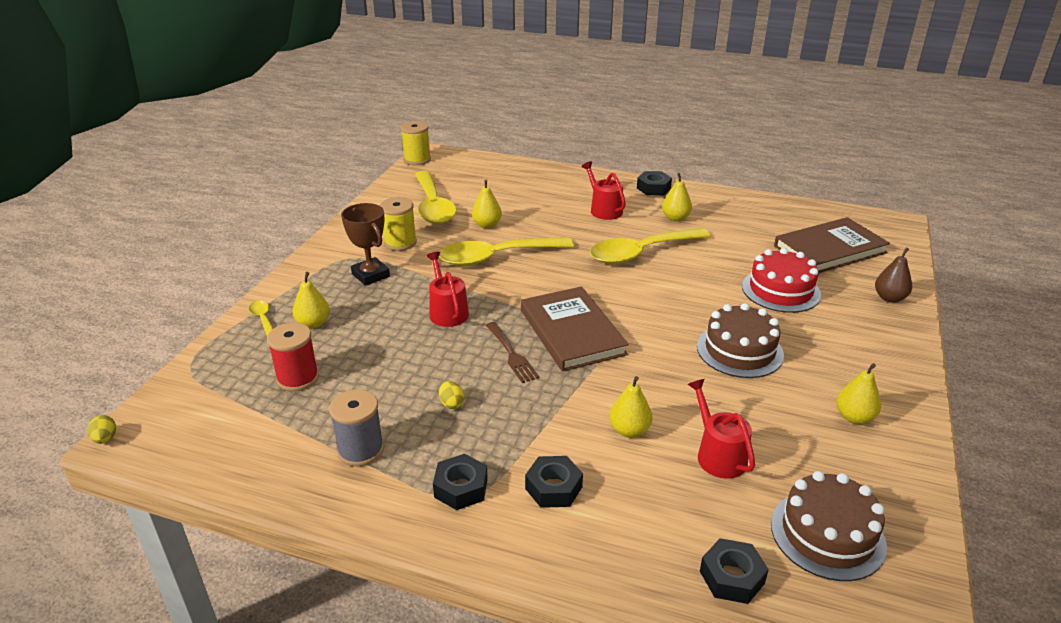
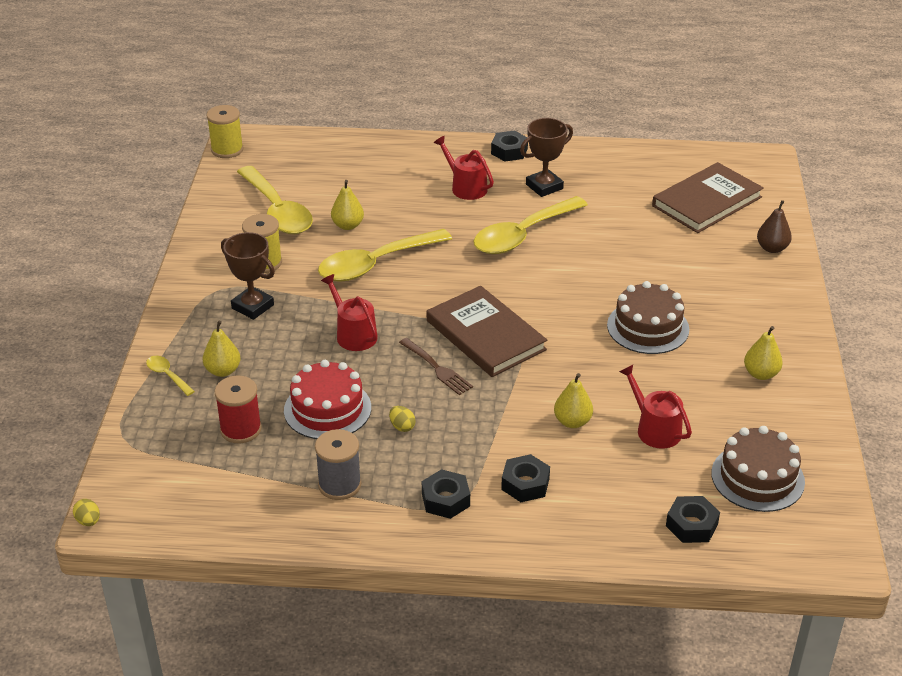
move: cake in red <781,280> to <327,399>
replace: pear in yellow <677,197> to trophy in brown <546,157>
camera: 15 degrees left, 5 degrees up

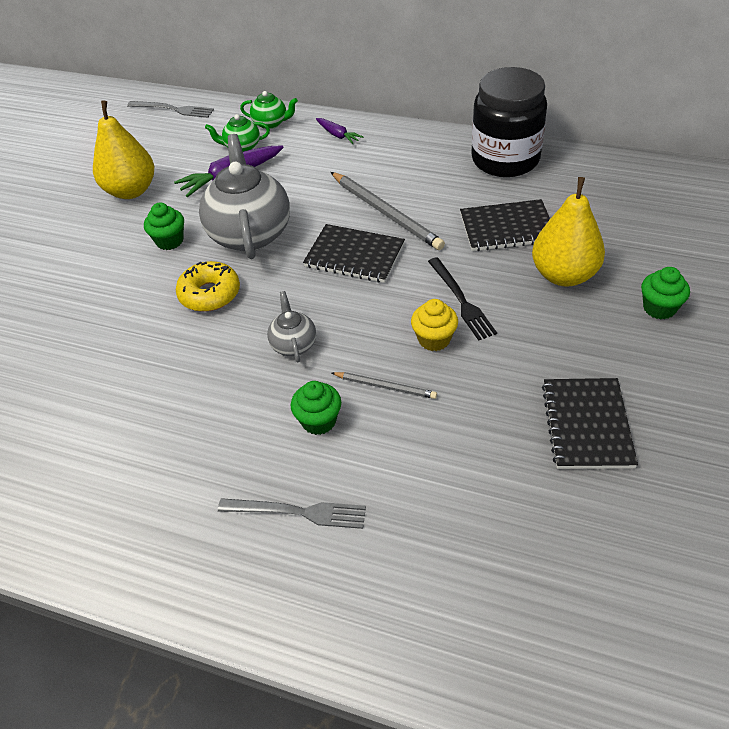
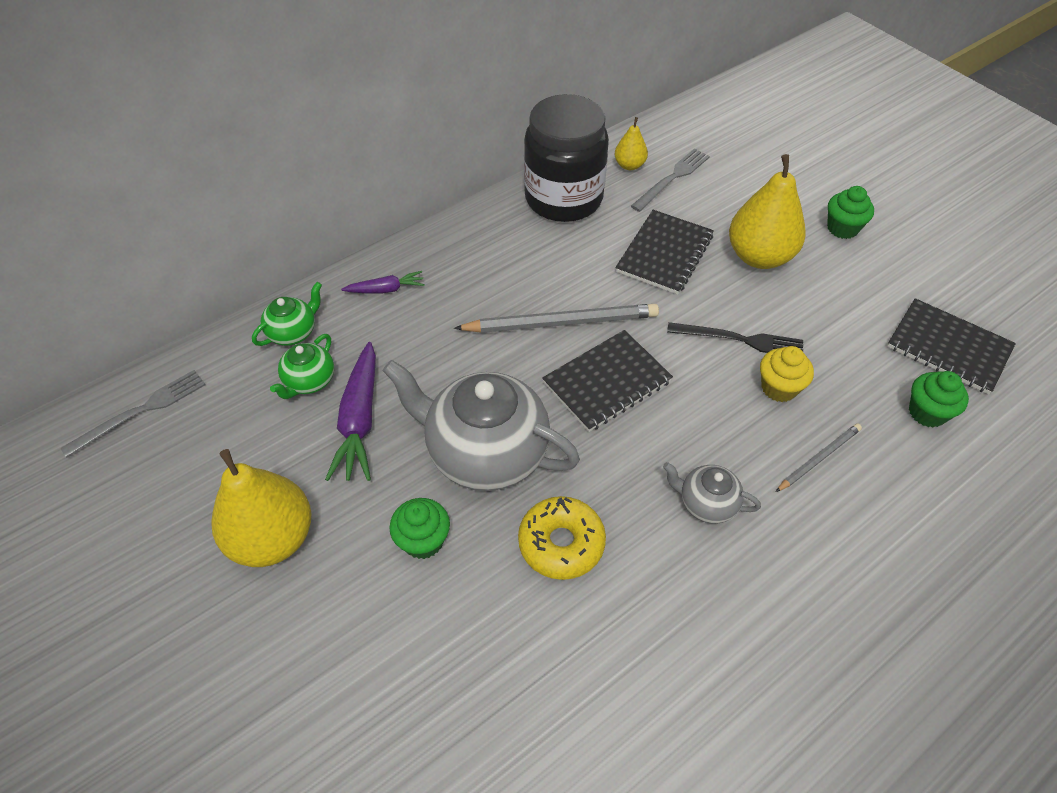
insert: pear in yellow <631,143>
move: fork in grey <292,513> to <670,180>; cupcake in green <316,408> to <939,399>
camera: 60 degrees left, 5 degrees up

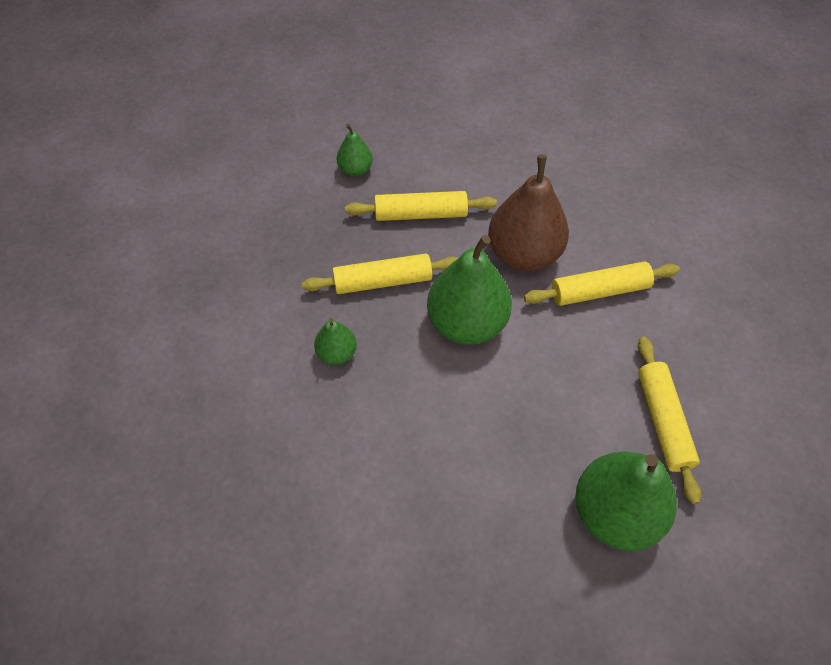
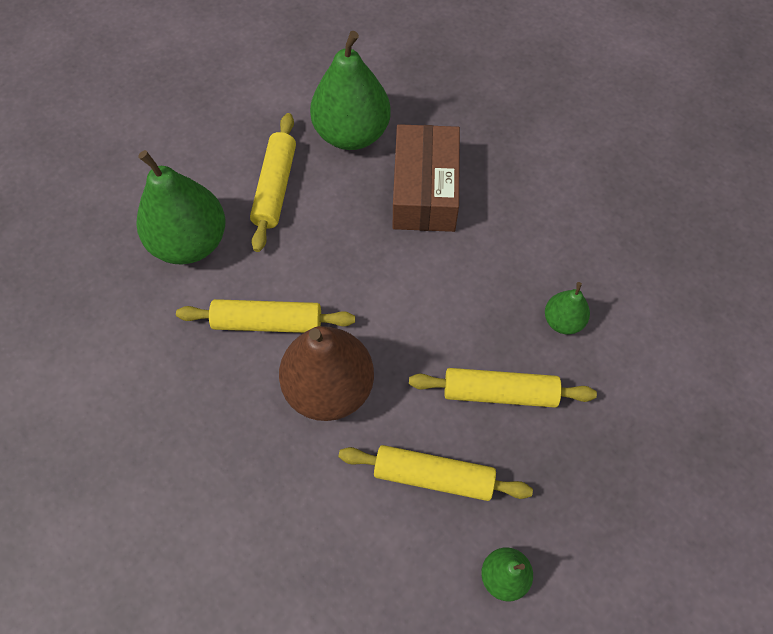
insert: box in brown <426,178>
move: pear in green <469,290> to <181,207>
camera: 165 degrees left, 5 degrees up

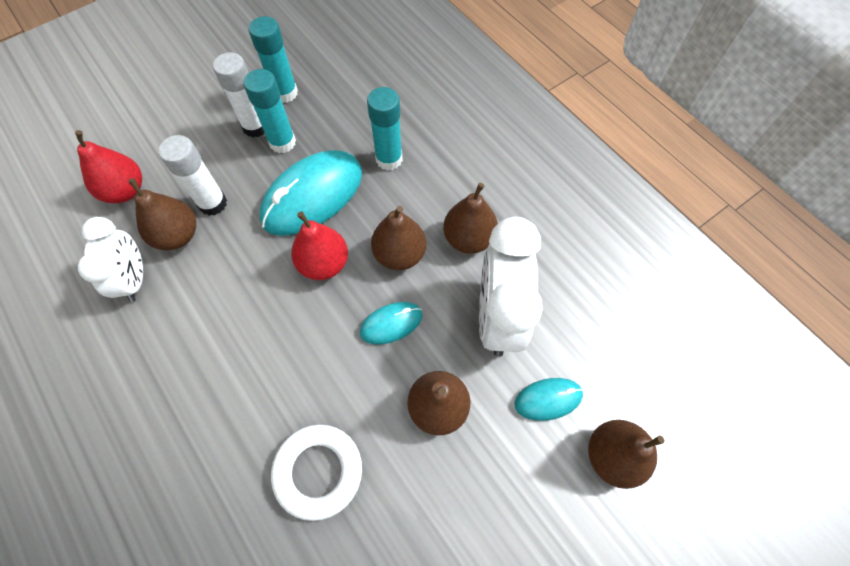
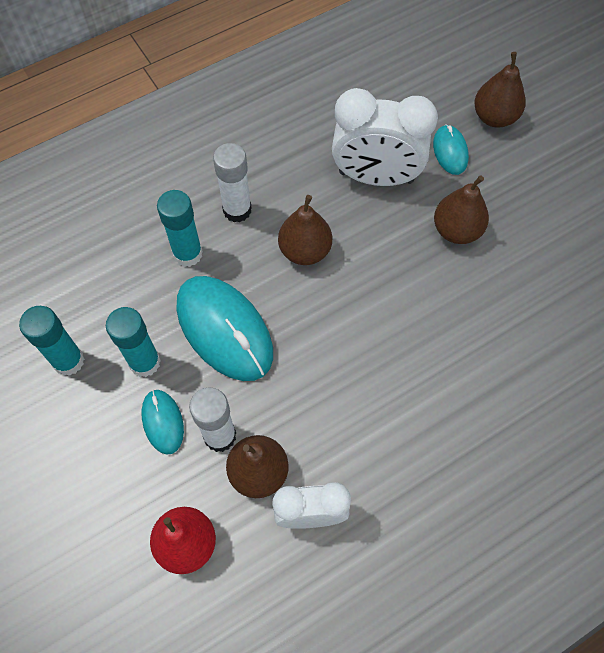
delete: ring in white <316,473>; pear in red <319,245>; pear in brown <470,218>
move: mouse in turquoise <391,323> to <163,422>; glue stick in white <239,95> to <232,182>
camera: 85 degrees left, 0 degrees up

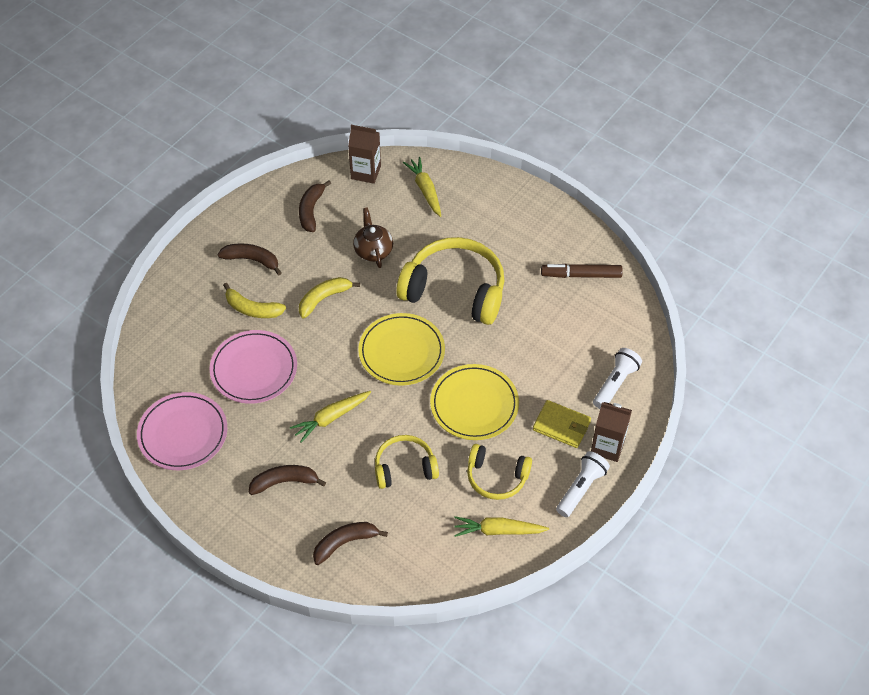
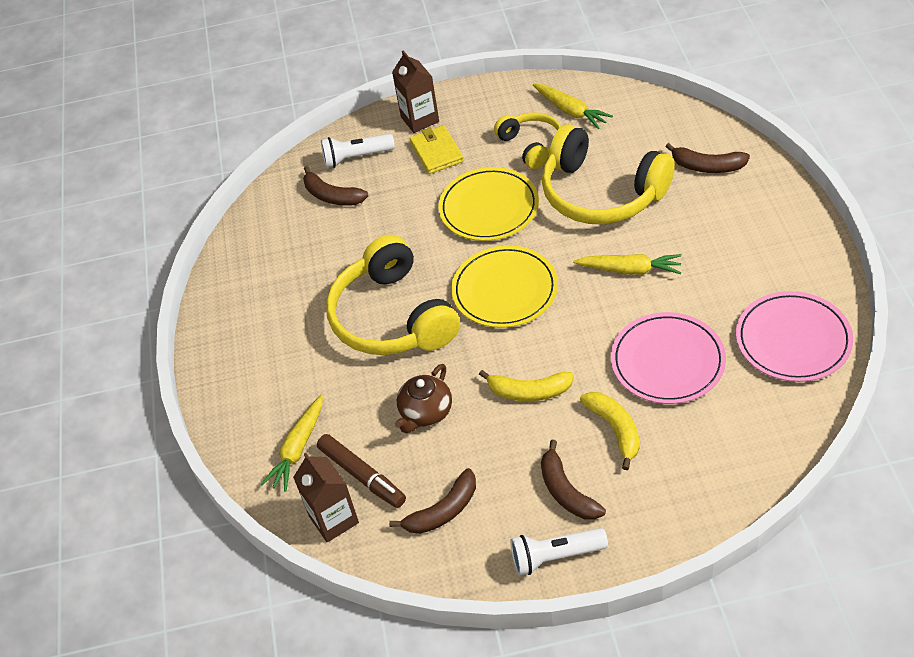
move: banana in brown <287,480> to <335,186>; marker in brown <582,271> to <361,471>; flashlight in white <583,484> to <559,552>
resize: headphones in yellow <407,462> = <608,174> x1.78
camera: 130 degrees left, 5 degrees down

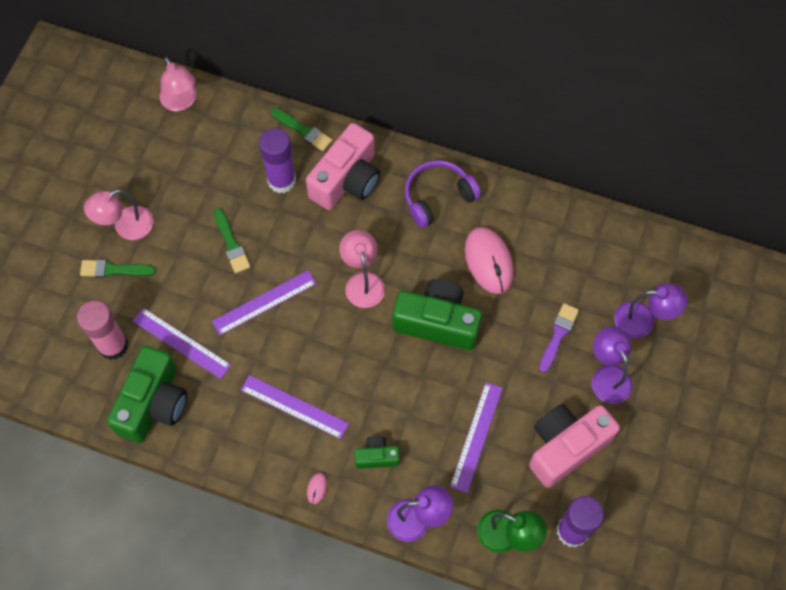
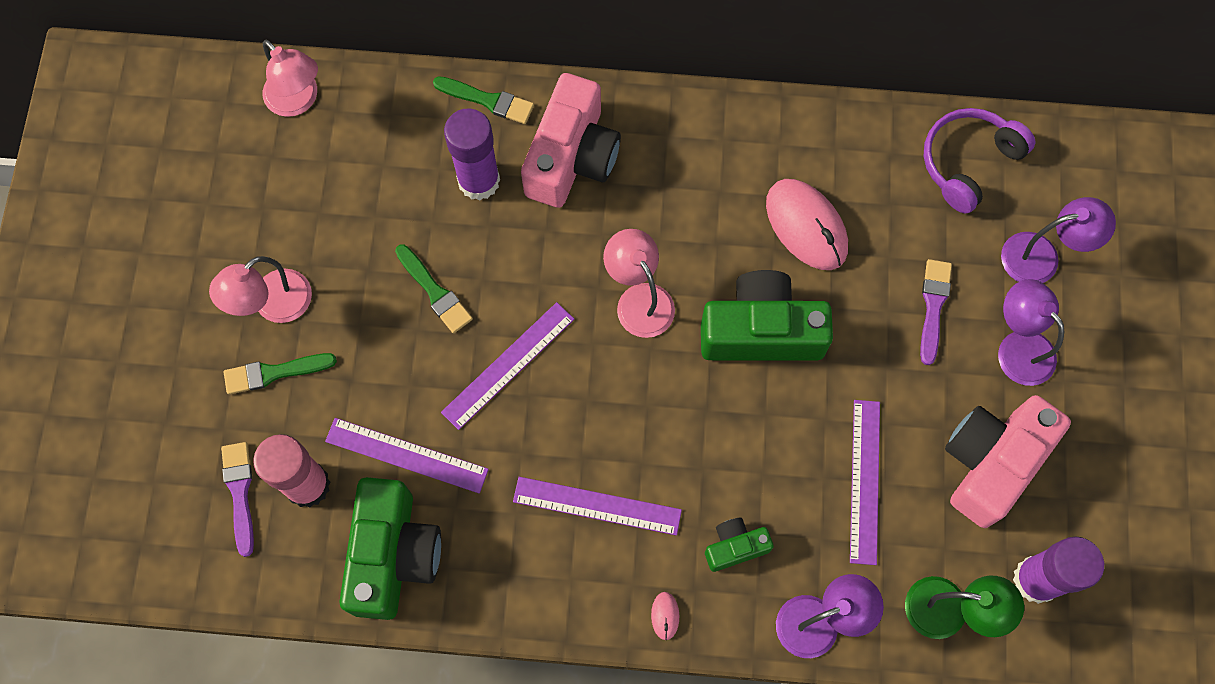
insert: brush in purple <237,499>
move: headphones in purple <443,194> to <979,160>
camera: 15 degrees left, 5 degrees up

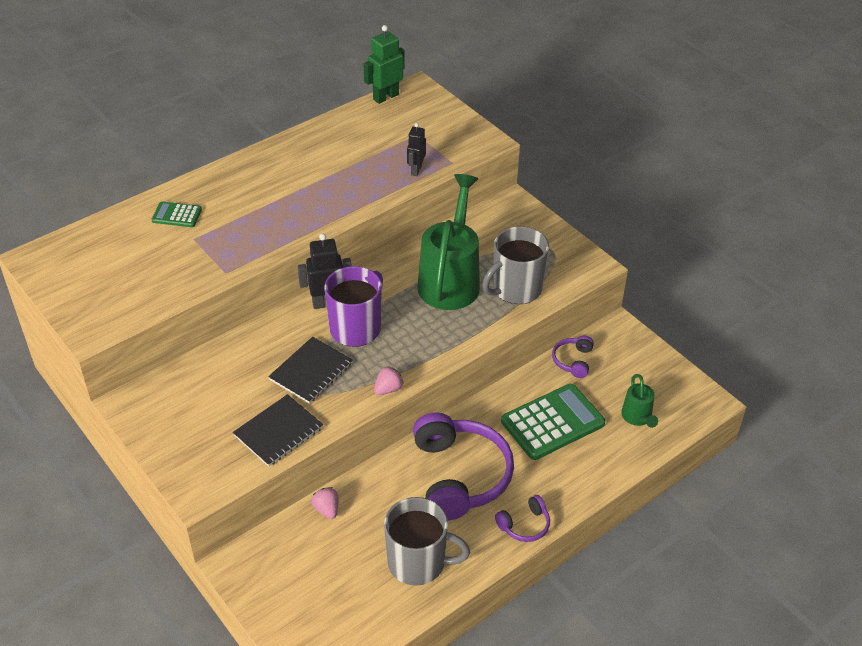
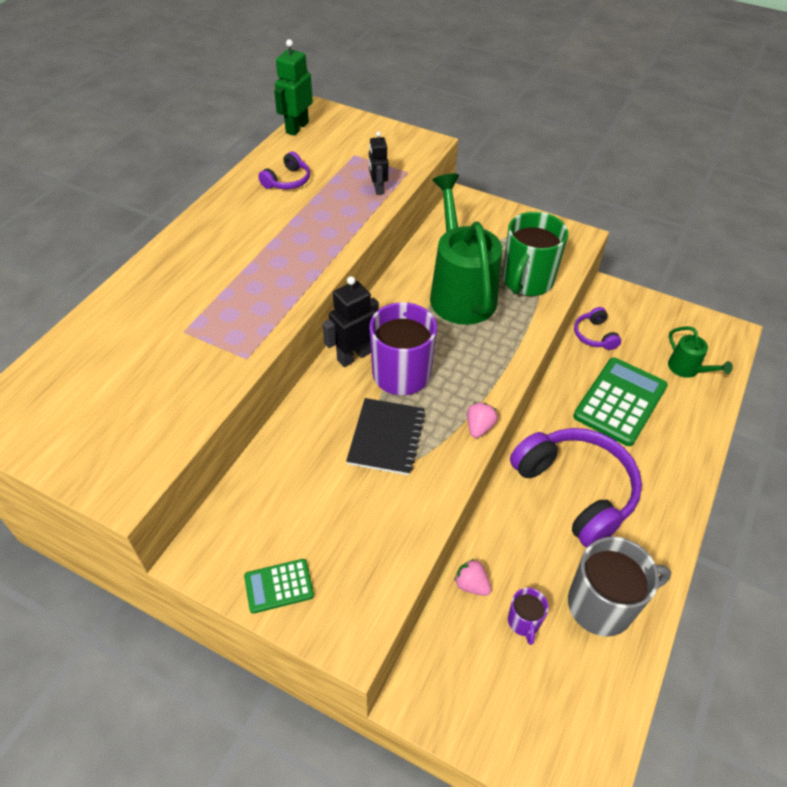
delete: notebook in black <278,430>
insert: mug in purple <528,616>
move: calculator in green <177,214> to <279,586>; headphones in purple <522,518> to <284,170>
recolor: mug in grey <515,265> to mug in green <535,254>
camera: 25 degrees left, 5 degrees up

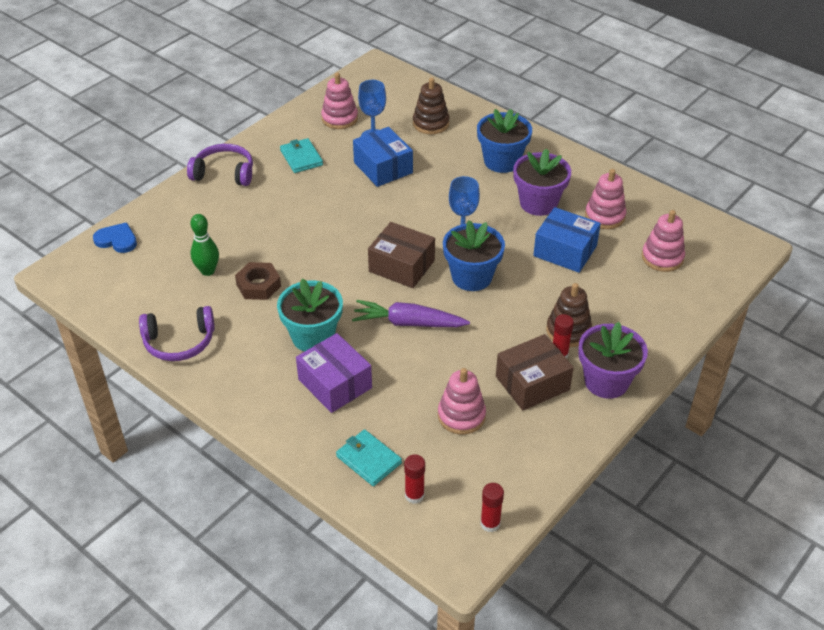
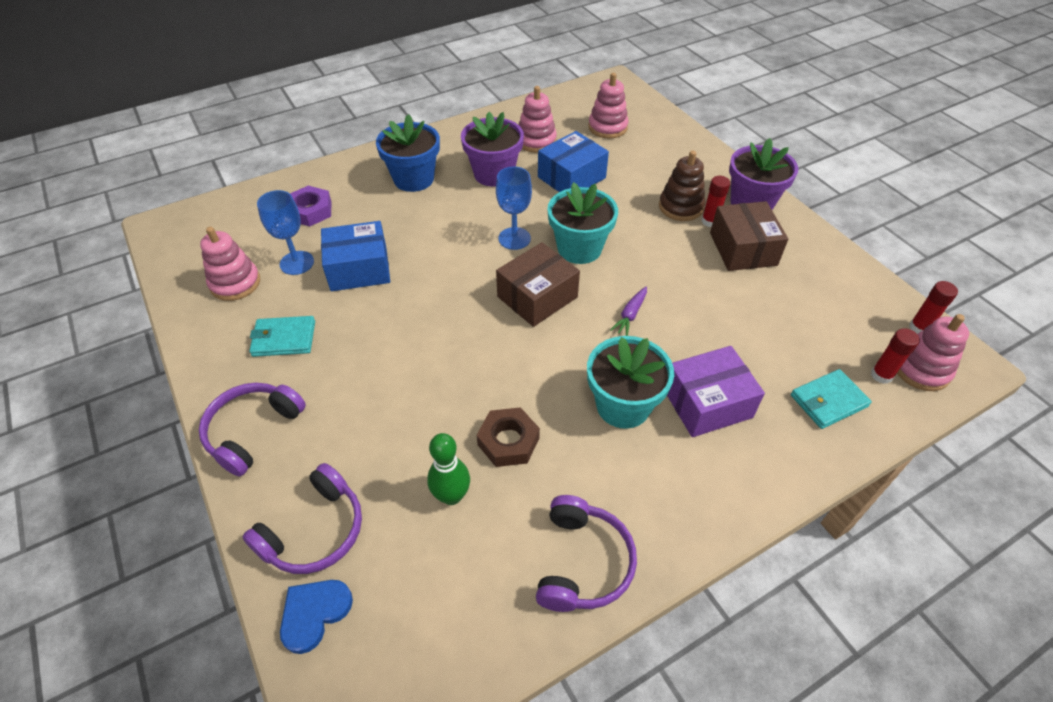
insert: headphones in purple <302,518>
move: stacking toy in pink <462,401> to <933,352>
replace: stacking toy in brown <431,106> to nut in purple <311,206>
recolor: flower pot in blue <474,255> to flower pot in turquoise <582,223>
resize: carrot in purple <411,313> = <628,311> x0.53
camera: 70 degrees left, 5 degrees up

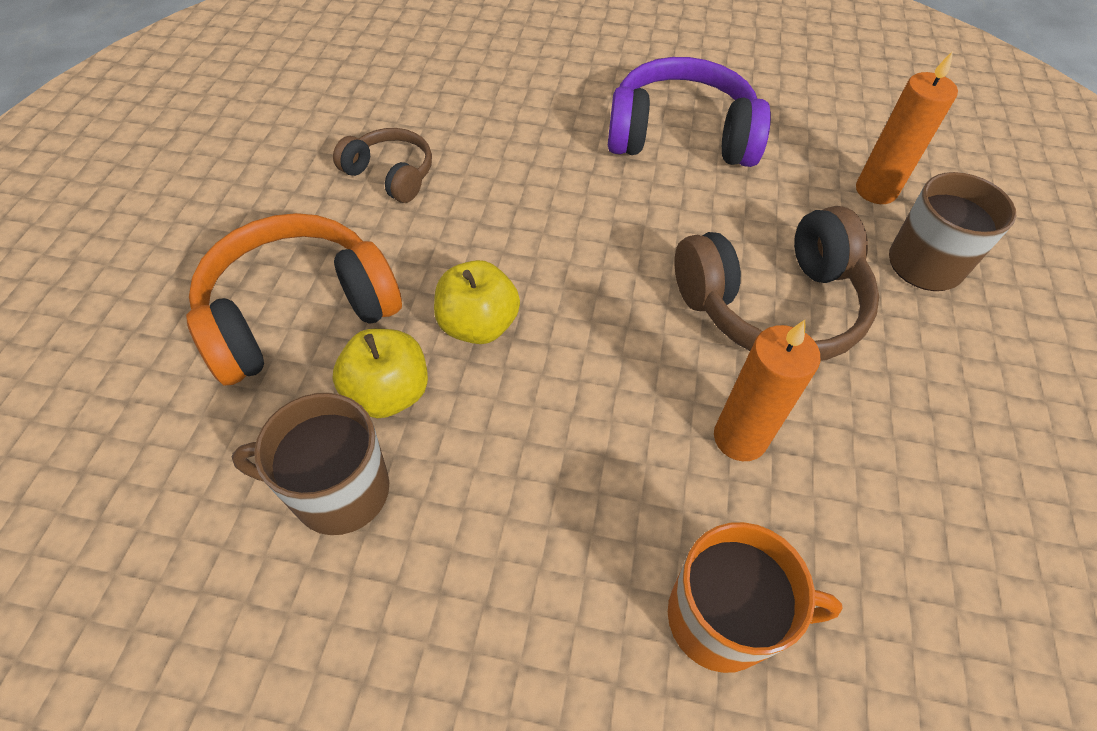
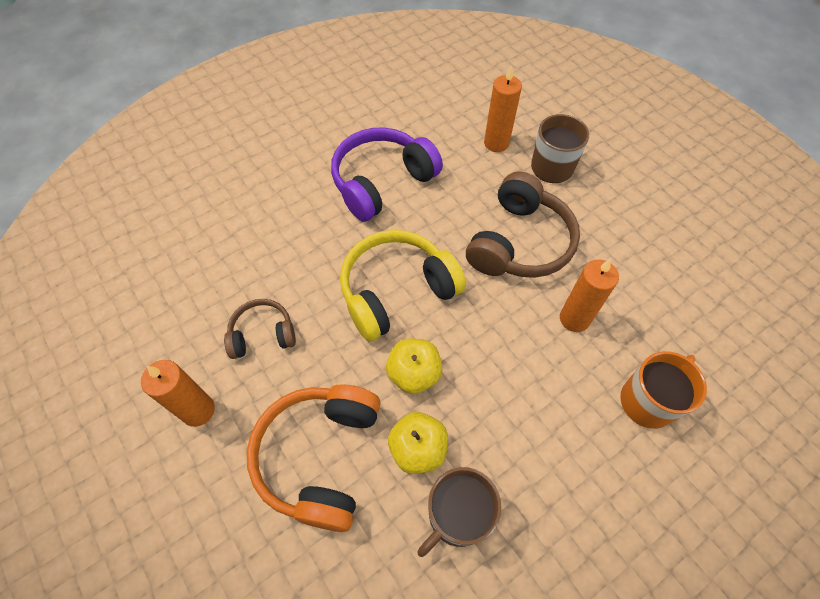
insert: candle in orange <178,393>; headphones in yellow <403,286>
camera: 45 degrees left, 5 degrees up

